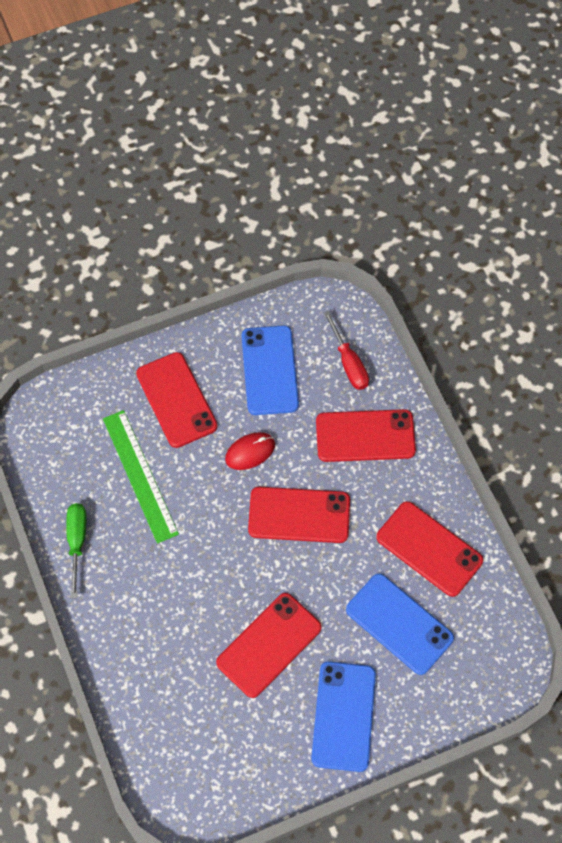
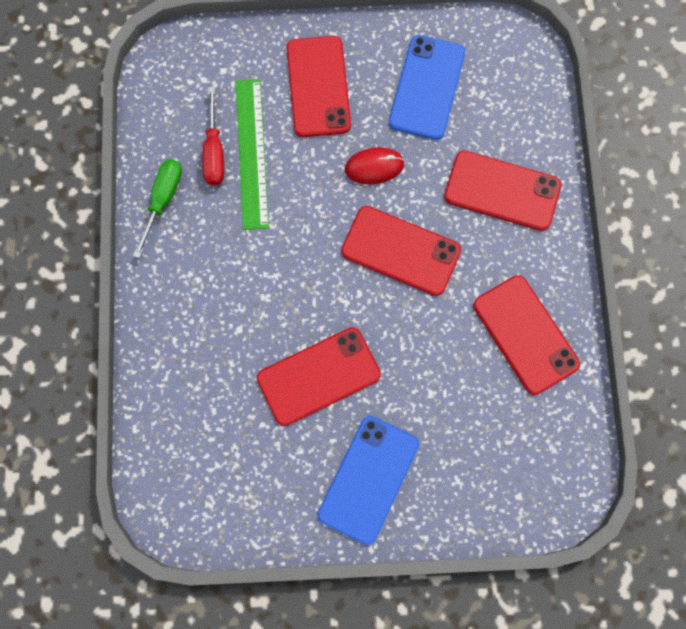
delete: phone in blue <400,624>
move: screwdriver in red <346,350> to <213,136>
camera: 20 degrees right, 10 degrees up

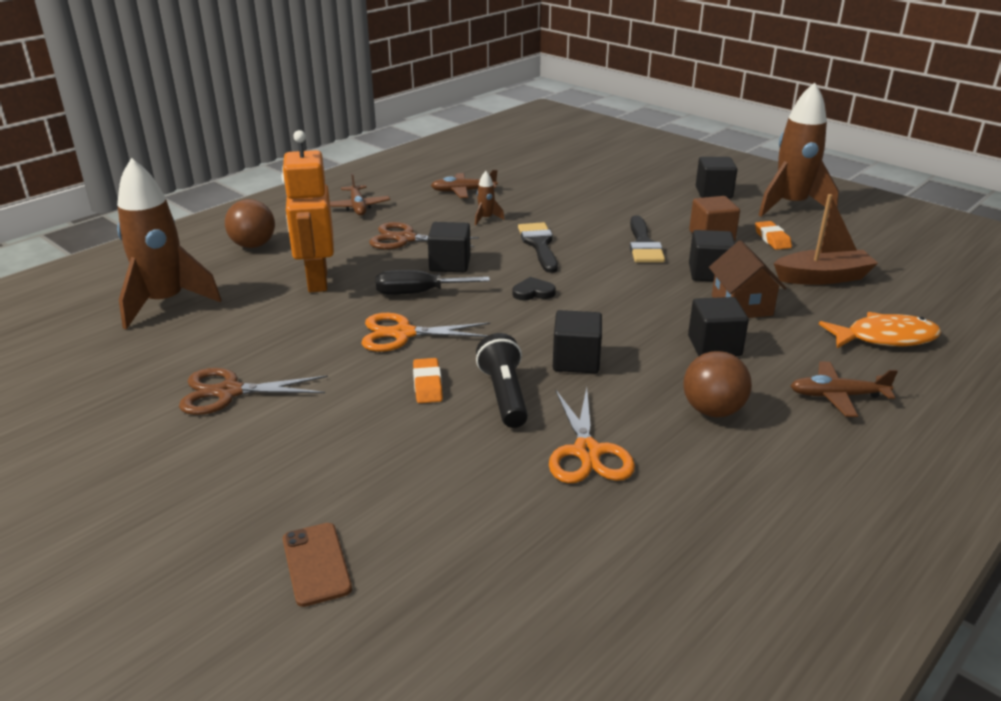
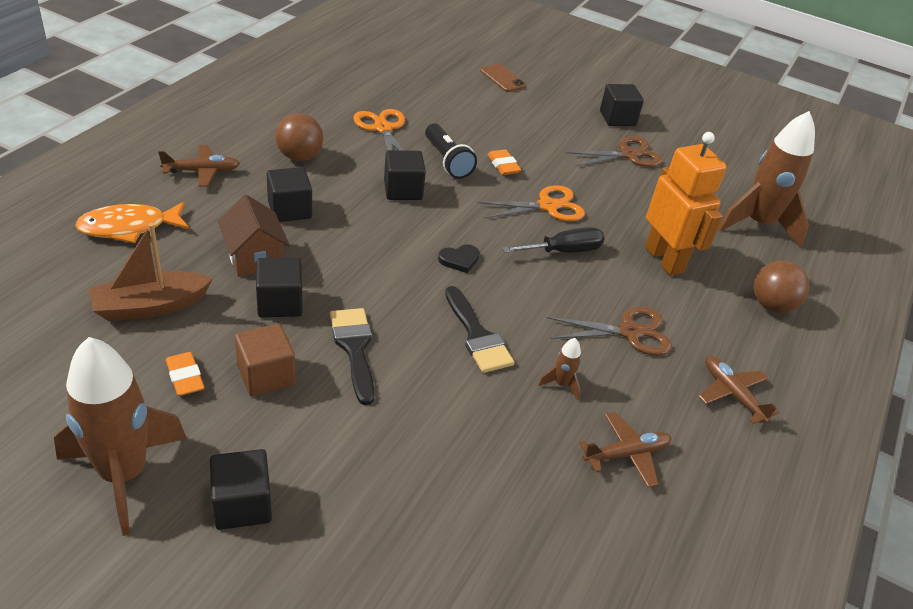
move: cube in black <449,247> to <622,105>
camera: 160 degrees right, 10 degrees up

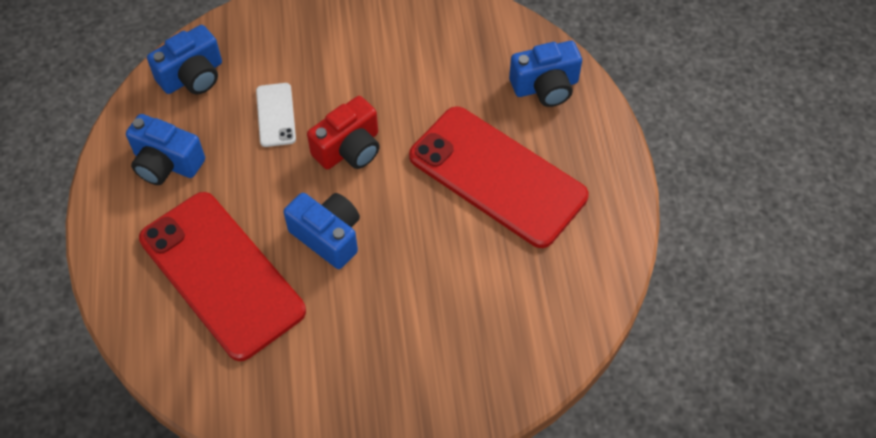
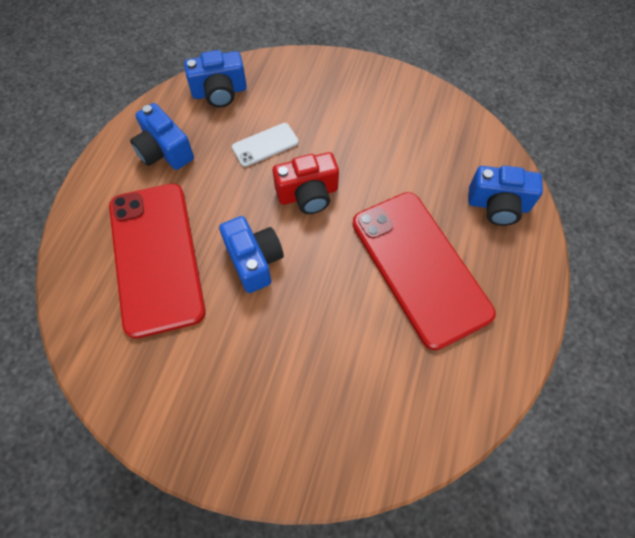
rotate: phone in white <276,115> = <265,145> 45 degrees clockwise
camera: 25 degrees right, 5 degrees up

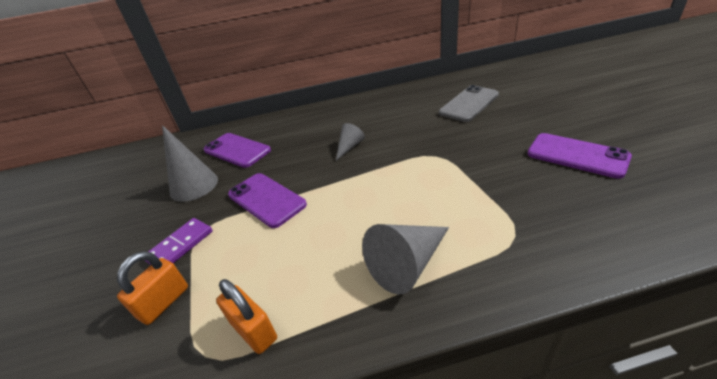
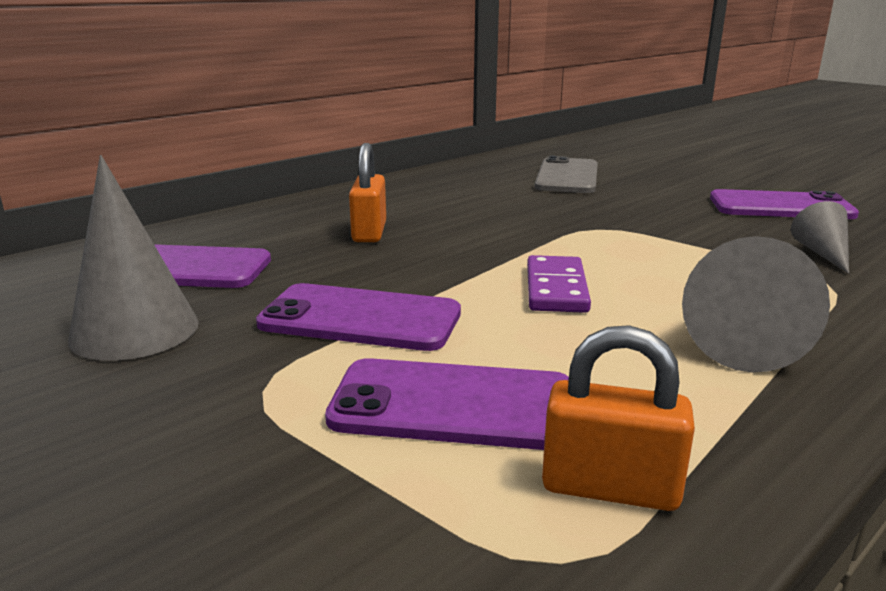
insert: phone in purple <447,404>
move: padlock in orange <152,288> to <367,192>; domino in purple <178,241> to <559,284>; cone in grey <350,142> to <820,237>
camera: 35 degrees left, 15 degrees down

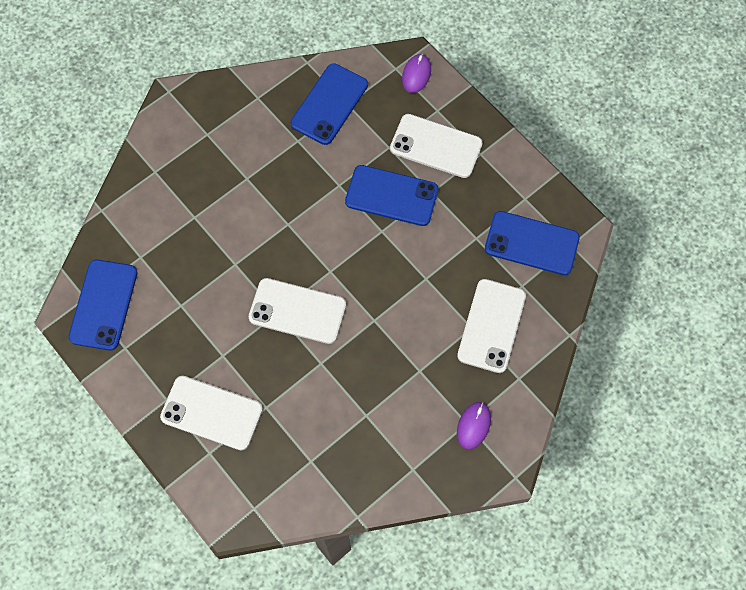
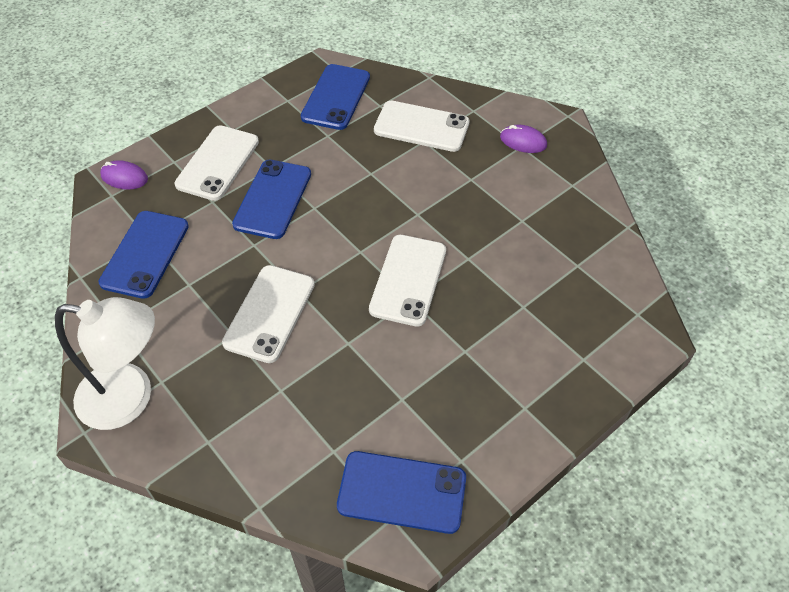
insert: lamp in white <105,363>
move: phone in white <211,413> to <268,314>
rotate: phone in blue <329,104> = <143,255> 75 degrees clockwise
camera: 90 degrees left, 15 degrees down

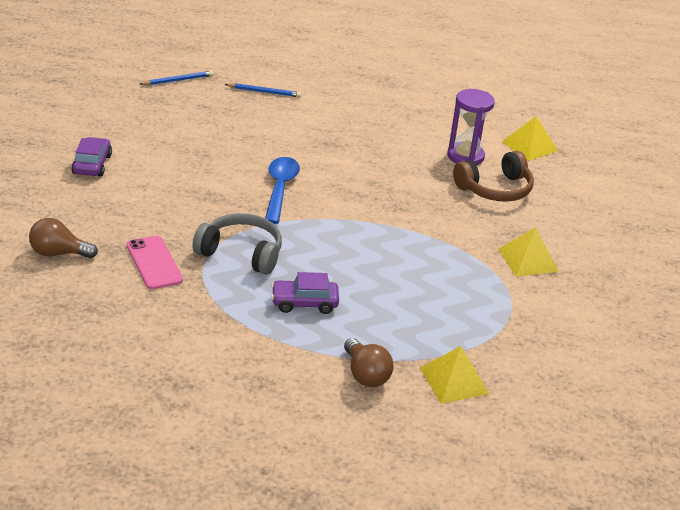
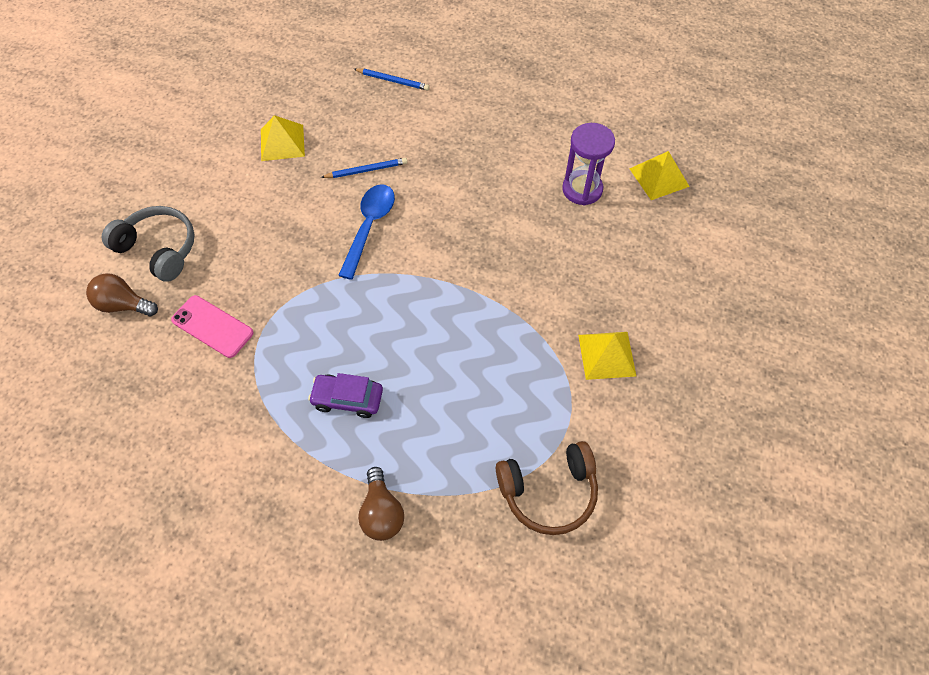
delete: car in purple <91,157>
move: headphones in grey <237,244> to <148,244>; pyramid in yellow <455,375> to <283,138>; pencil in blue <176,77> to <364,168>; headphones in brown <493,176> to <547,488>
rotate: phone in pink <155,262> = <212,326> 45 degrees counterclockwise
camera: 15 degrees right, 25 degrees up

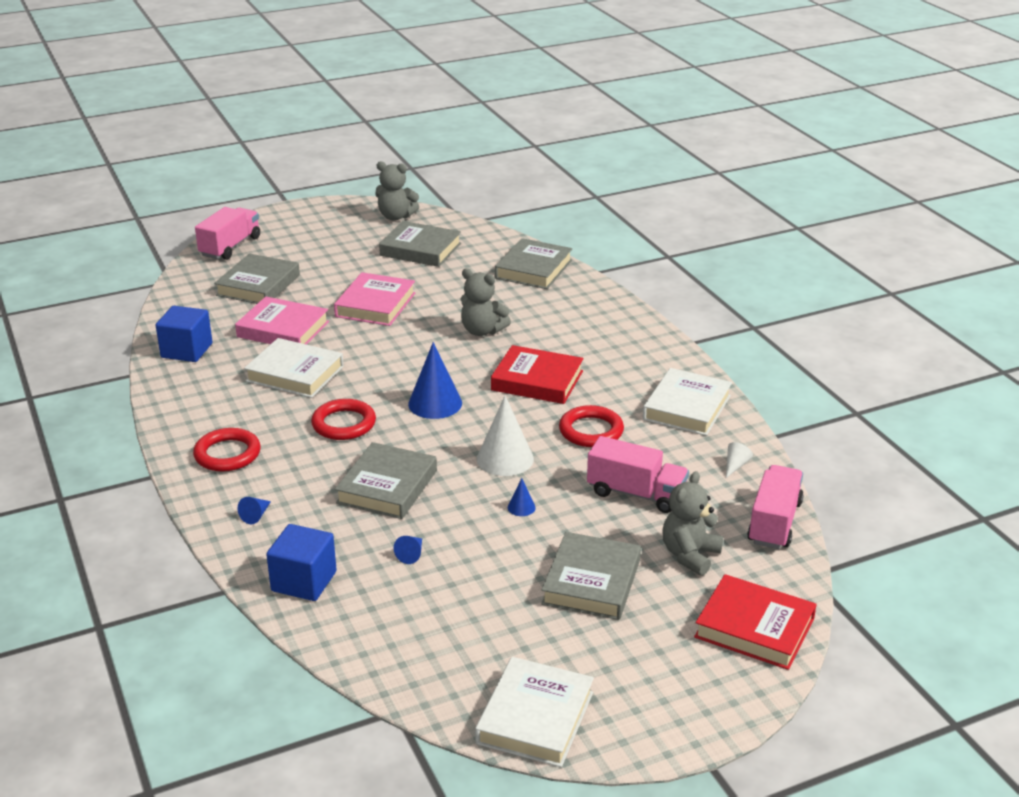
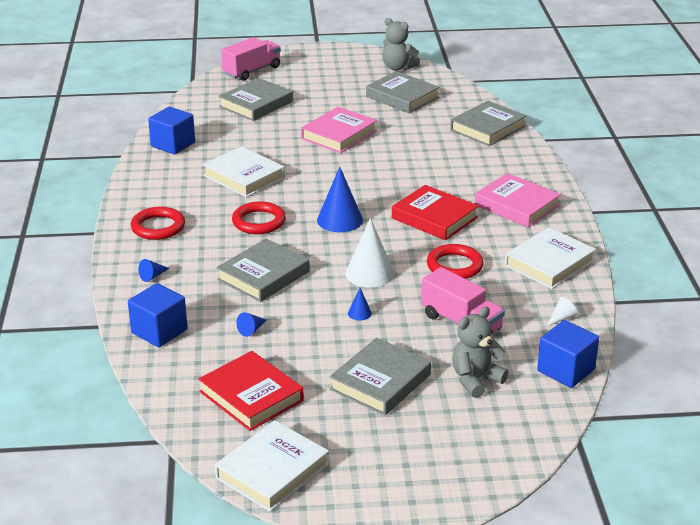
delete: teddy bear in grey <485,302>
move: book in red <755,622> to <251,391>; book in pink <282,321> to <517,200>
replace: truck in pink <775,507> to cube in blue <568,354>
camera: 20 degrees right, 0 degrees up

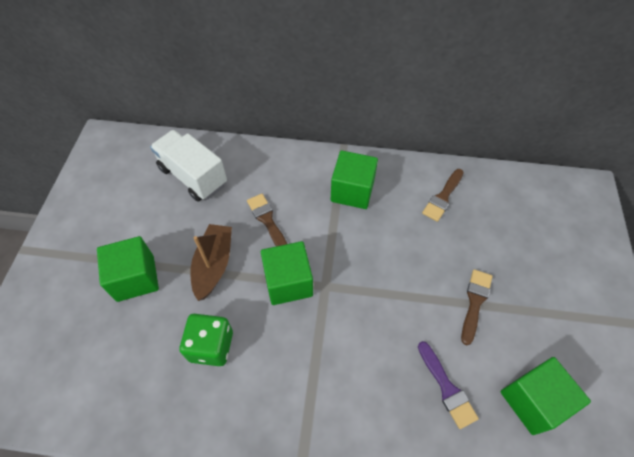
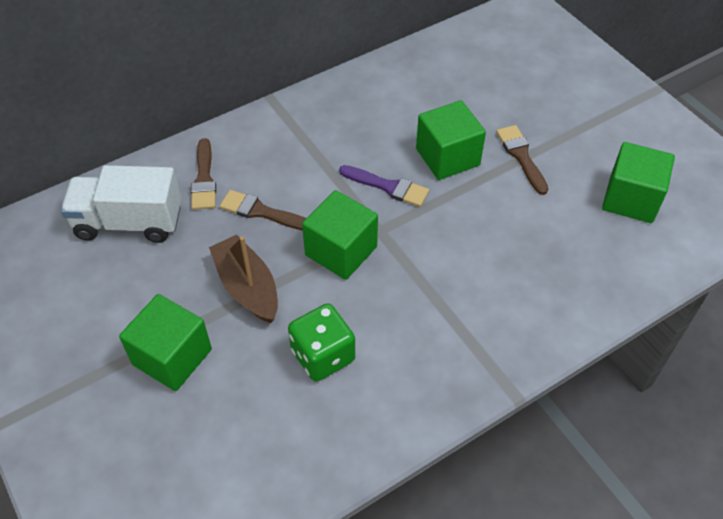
move: brush in brown <443,195> to <203,174>; brush in purple <448,385> to <384,186>; cube in green <354,179> to <451,140>
camera: 40 degrees left, 5 degrees down

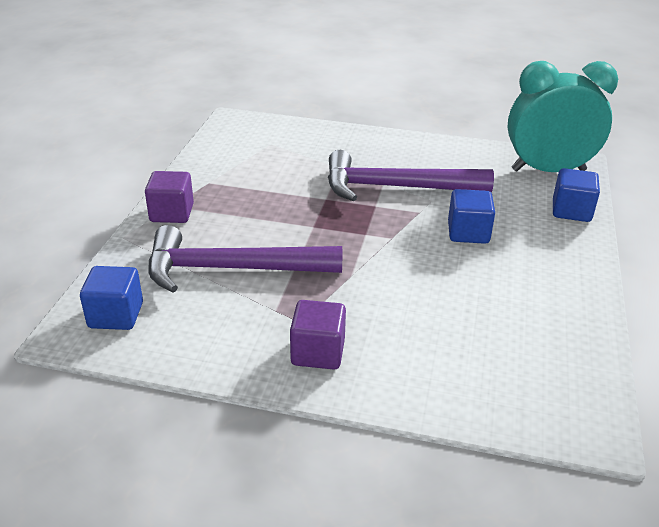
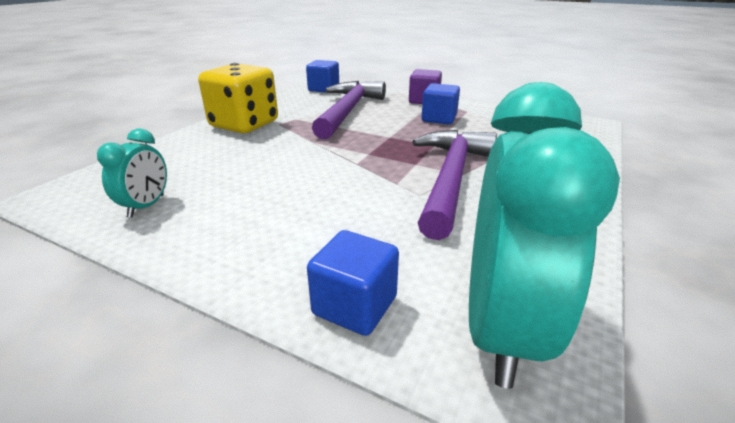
insert: clock in turquoise <132,173>
move: cube in blue <471,216> to <440,103>
replace: cube in purple <318,334> to dice in yellow <238,98>
camera: 105 degrees right, 5 degrees down

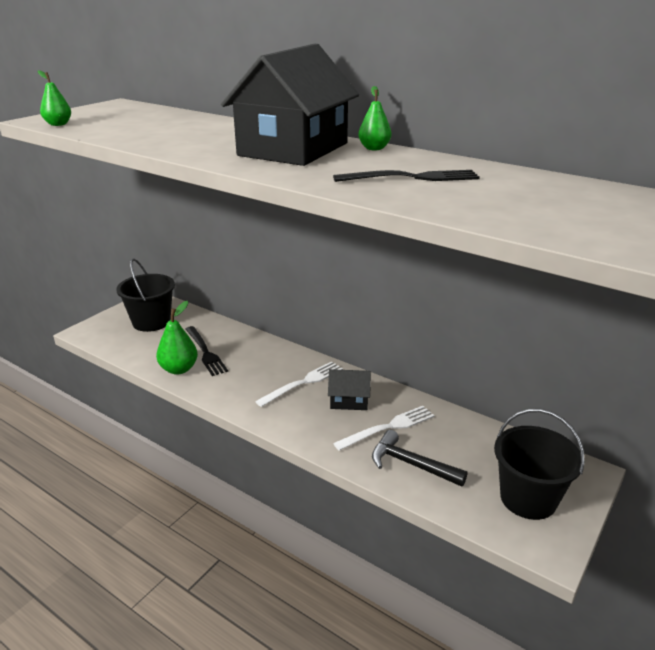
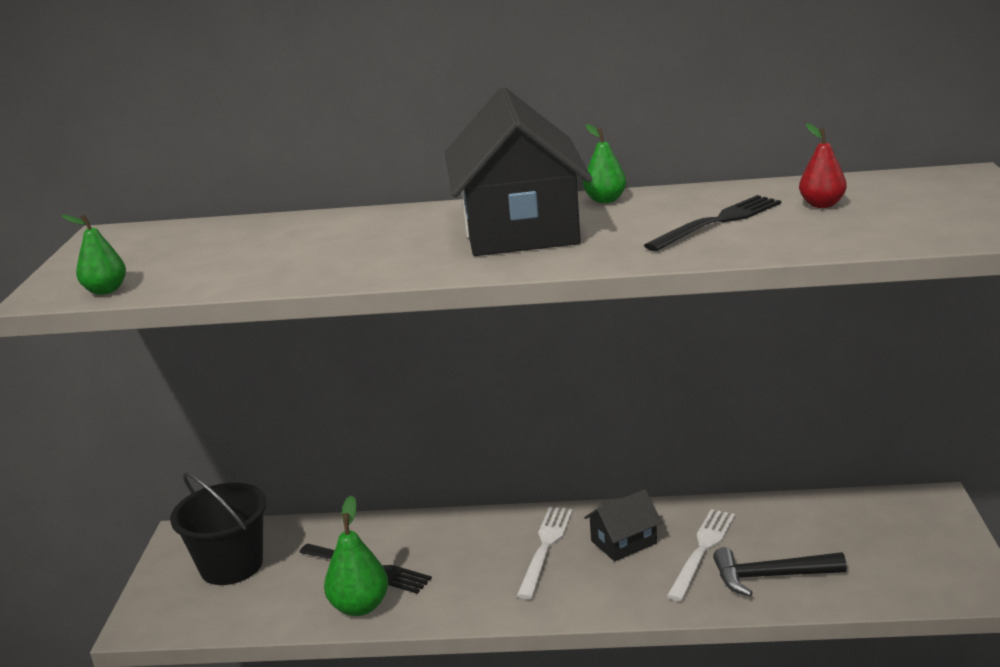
delete: bucket in black <539,464>
insert: pear in red <823,165>
camera: 30 degrees left, 5 degrees down

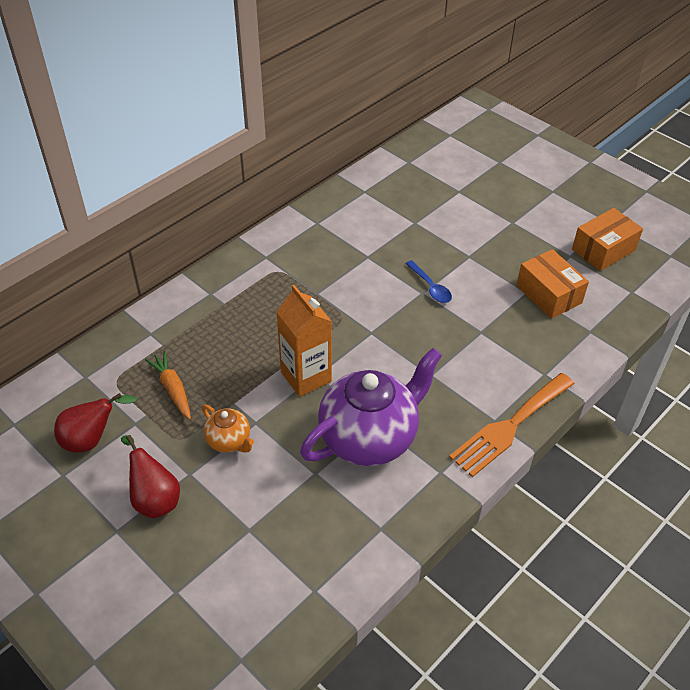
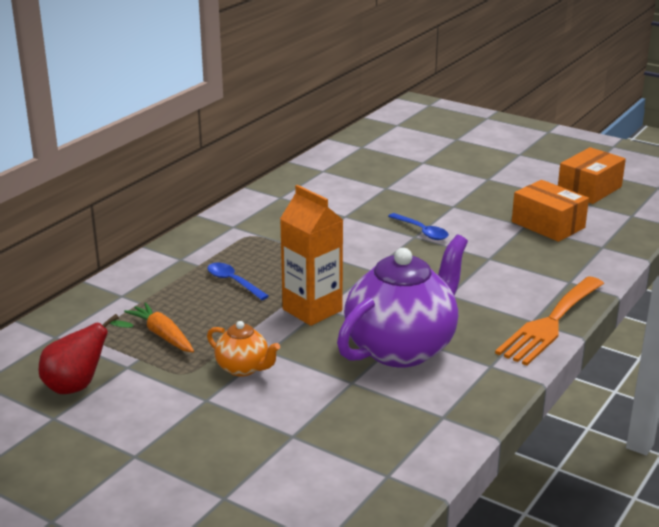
delete: pear in red <150,476>
insert: spoon in blue <238,281>
camera: 10 degrees left, 20 degrees down

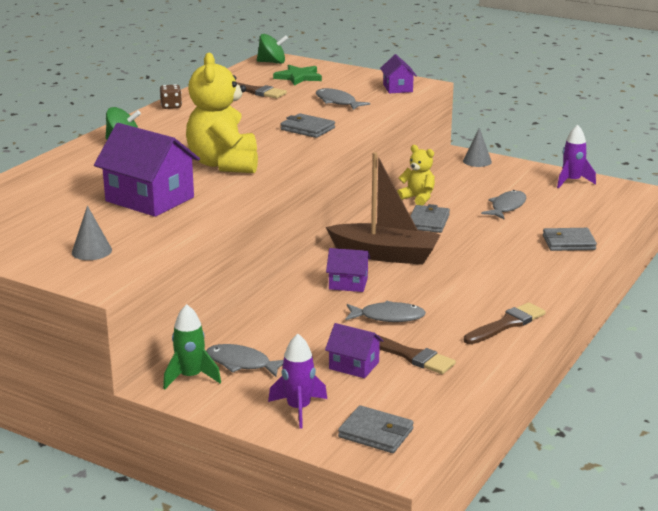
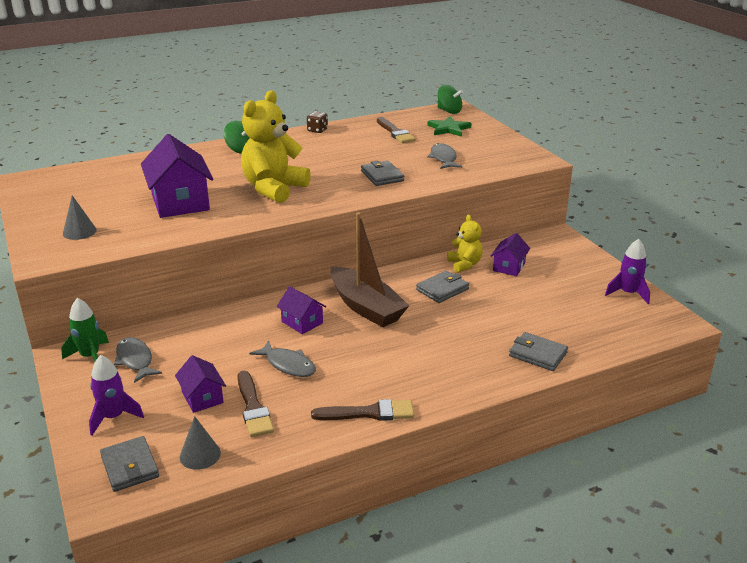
delete: fish in grey <503,204>
move: cone in grey <477,147> to <200,443>; house in purple <398,73> to <510,254>
camera: 35 degrees right, 5 degrees up

